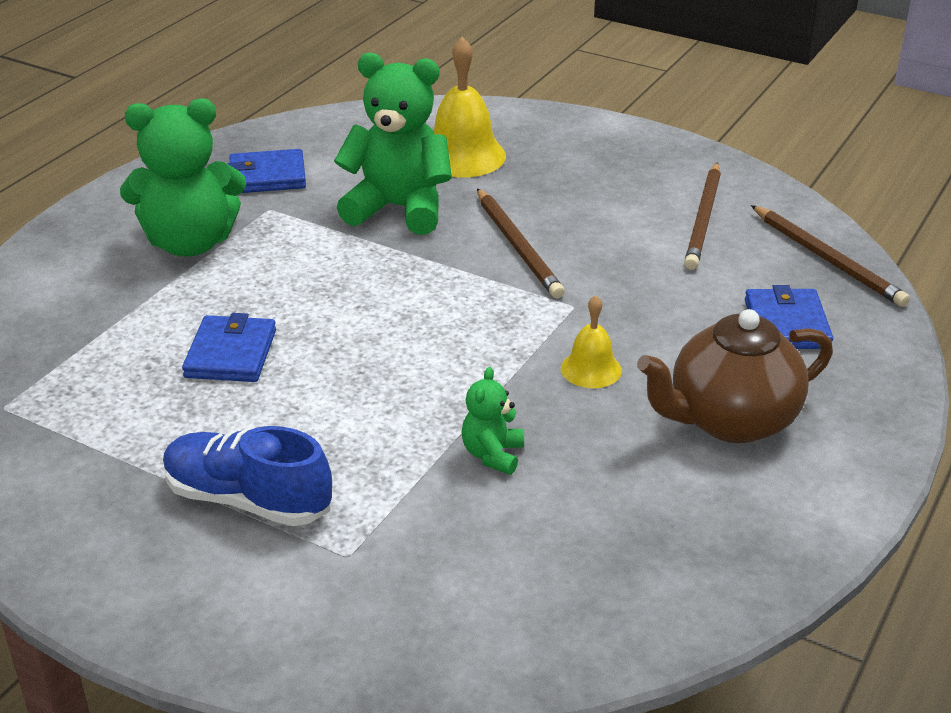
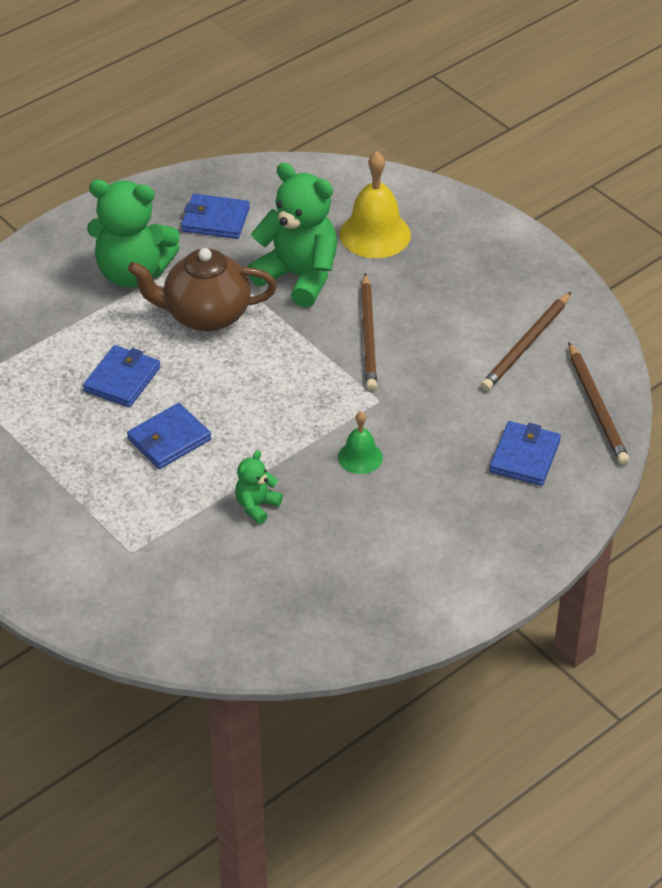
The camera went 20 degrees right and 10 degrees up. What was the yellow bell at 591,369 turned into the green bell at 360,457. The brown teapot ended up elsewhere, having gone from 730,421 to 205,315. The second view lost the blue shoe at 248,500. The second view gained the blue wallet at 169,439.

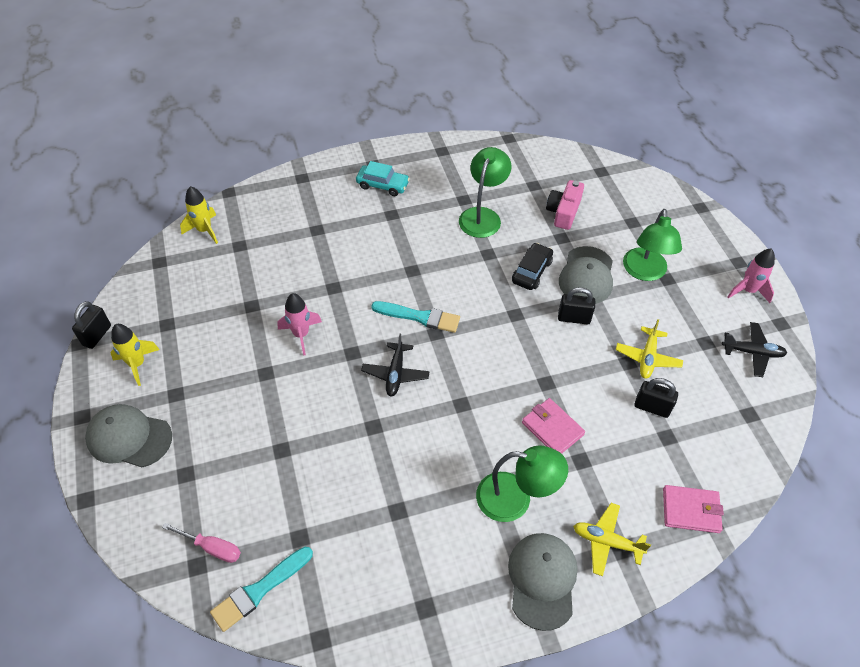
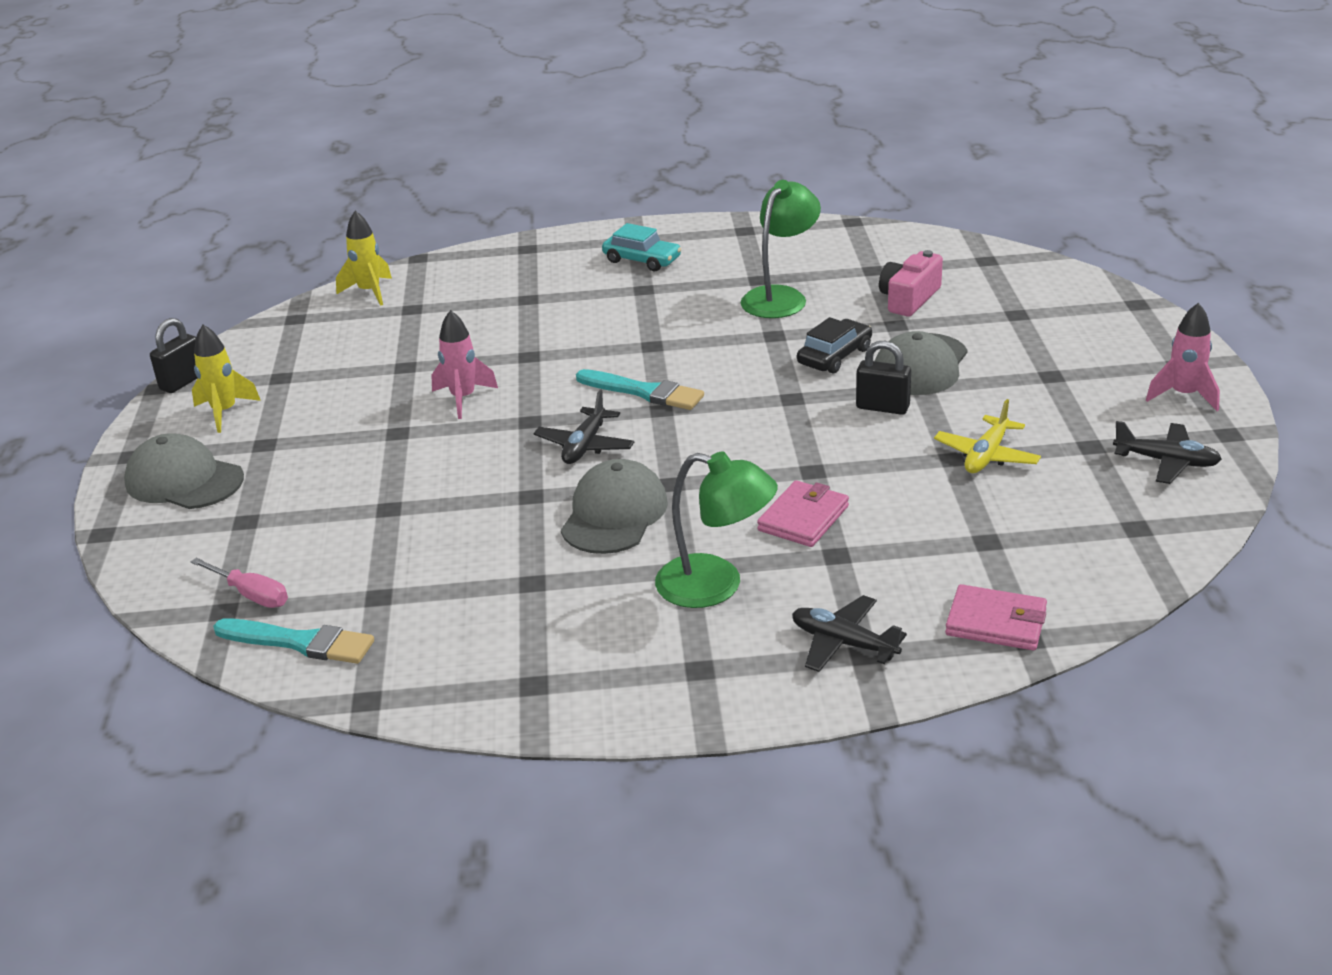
The camera went 15 degrees right and 20 degrees down. The second view lost the green lamp at 644,272. The second view lost the black padlock at 652,407. The pink wallet at 552,428 ended up facing another way, 60 degrees clockwise from before. What was the yellow plane at 606,542 turned into the black plane at 843,643. The grey cap ended up elsewhere, having gone from 542,580 to 614,514. The turquoise brush at 259,590 ended up facing another way, 135 degrees counterclockwise from before.

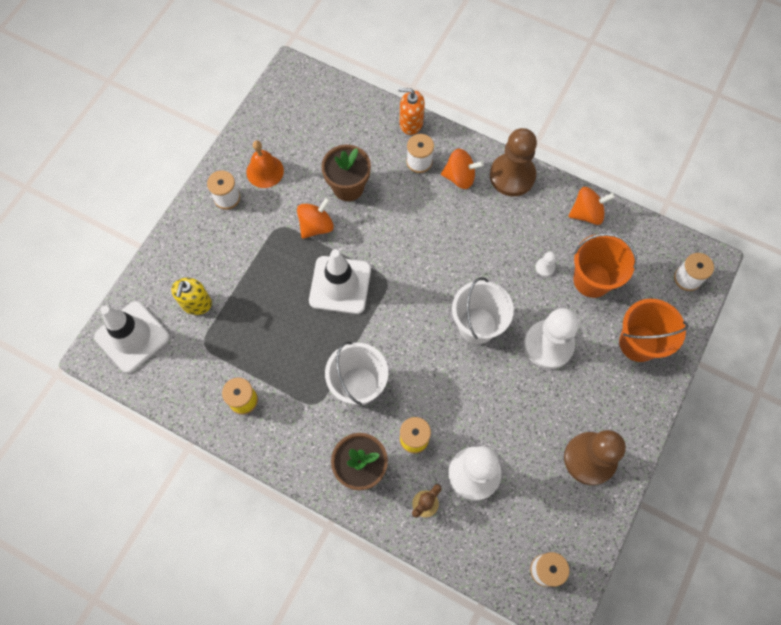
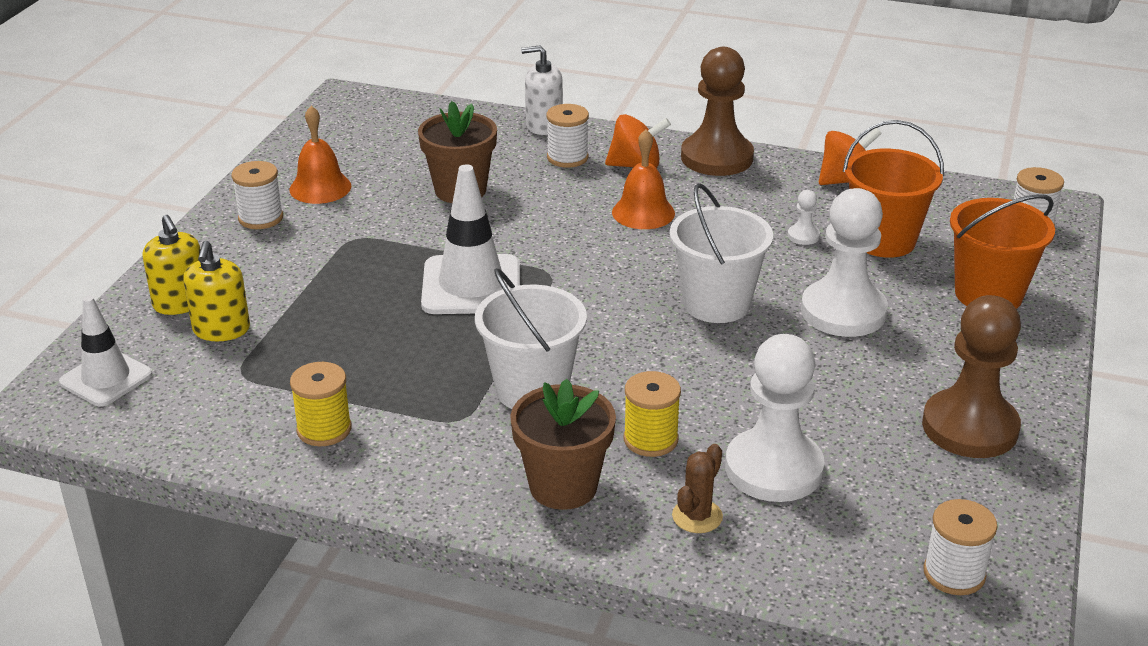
The camera went 10 degrees left and 35 degrees down. What was the orange soap dispenser at 411,123 turned into the white soap dispenser at 544,125. The second view lost the orange spinning top at 316,226. The size of the white traffic cone at 132,337 changed by a factor of 0.66. The second view gained the orange bell at 643,212. The second view gained the yellow soap dispenser at 180,303.

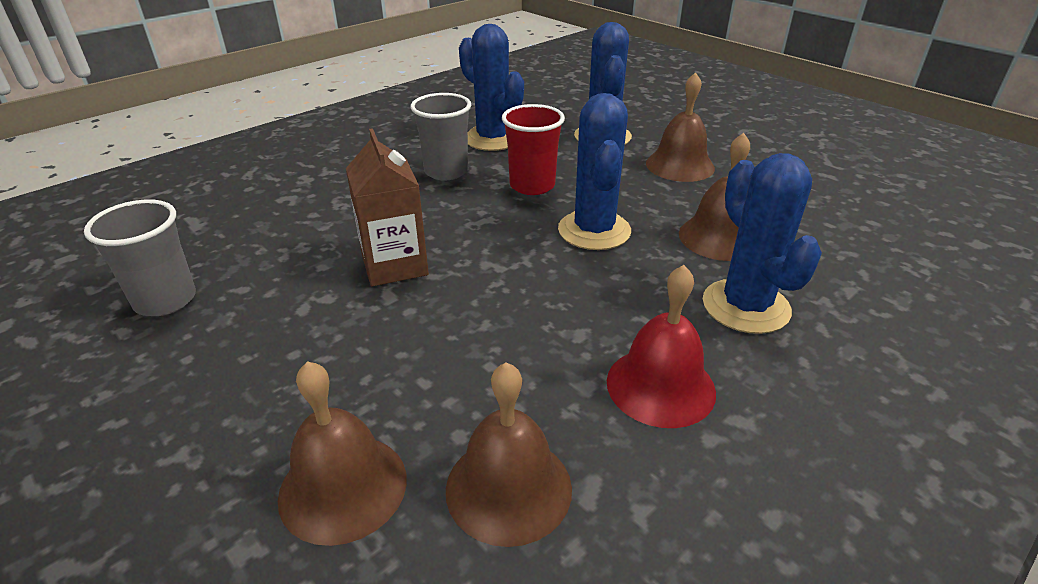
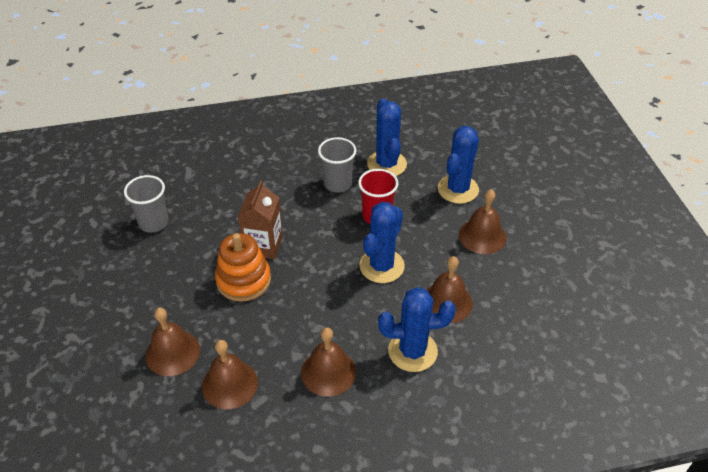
The camera went 30 degrees right and 10 degrees up. The blue cactus at 745,306 ended up facing another way, 75 degrees clockwise from before. What was the red bell at 660,386 turned into the brown bell at 328,372. The second view gained the orange stacking toy at 243,280.

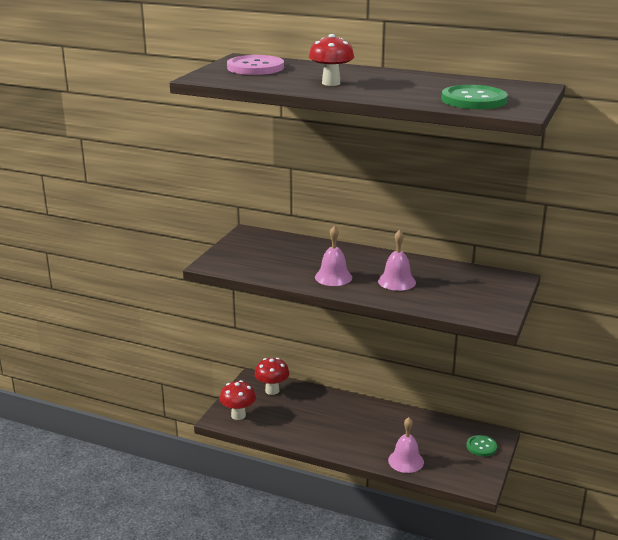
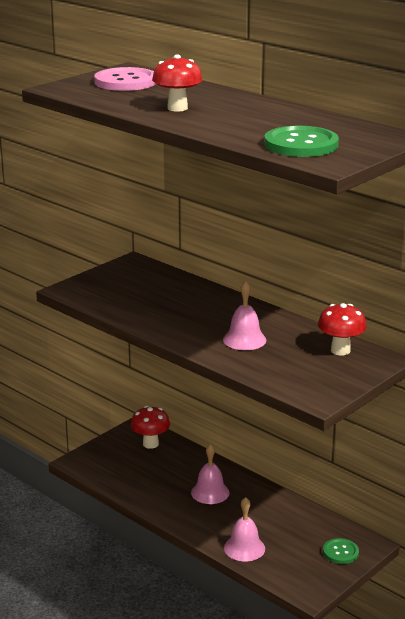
The camera went 20 degrees right and 0 degrees up. The pink bell ended up elsewhere, having gone from 333,277 to 210,492. The red mushroom ended up elsewhere, having gone from 238,415 to 340,350.

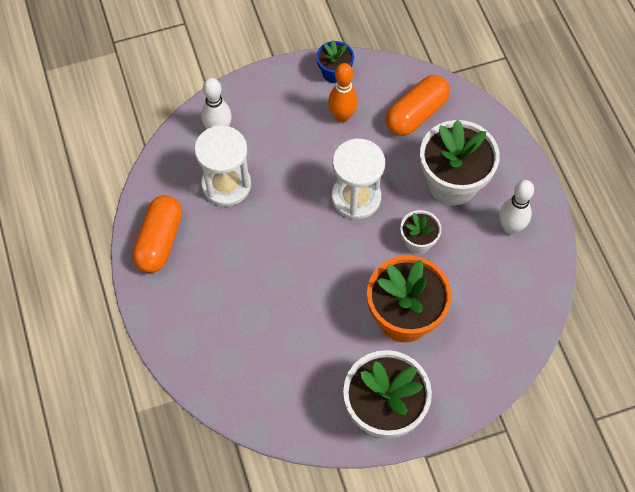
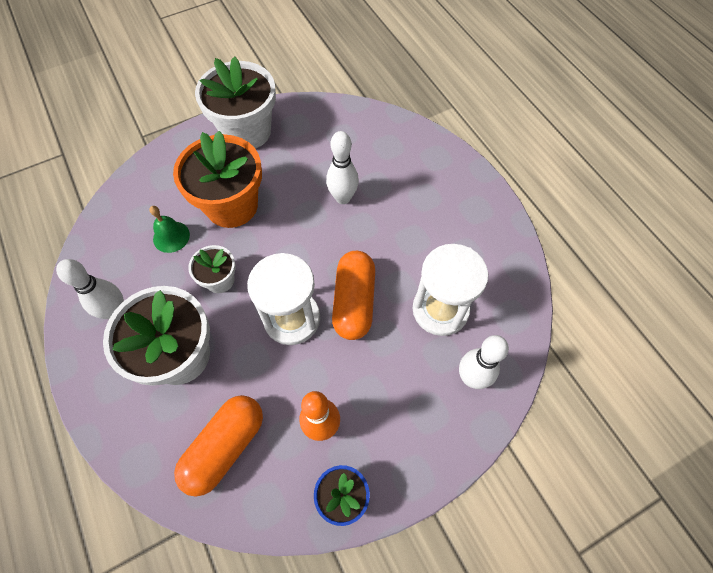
The camera went 170 degrees right and 0 degrees up. The orange capsule ended up elsewhere, having gone from 160,241 to 354,302. The second view gained the white bowling pin at 343,198. The second view gained the green bell at 171,237.

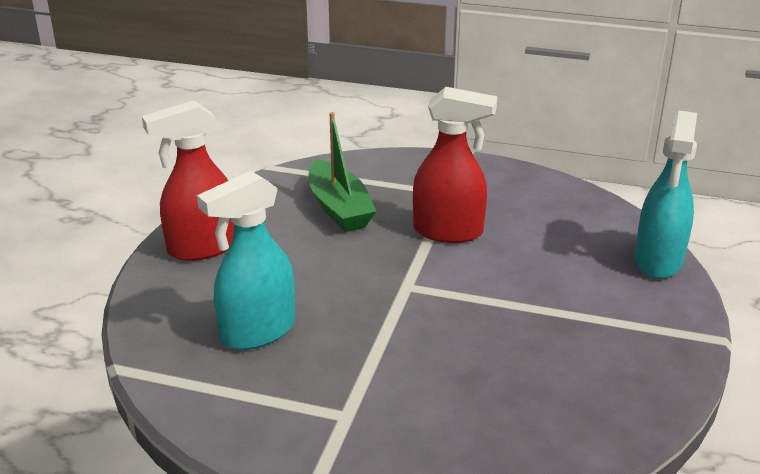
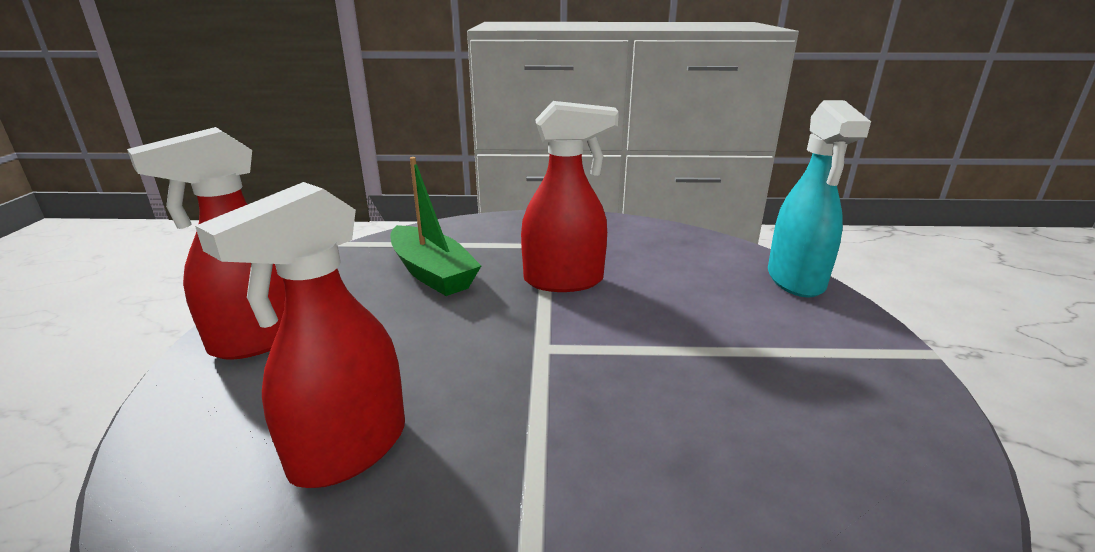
The camera went 15 degrees left and 5 degrees down. What was the turquoise spray bottle at 257,332 turned into the red spray bottle at 348,450.

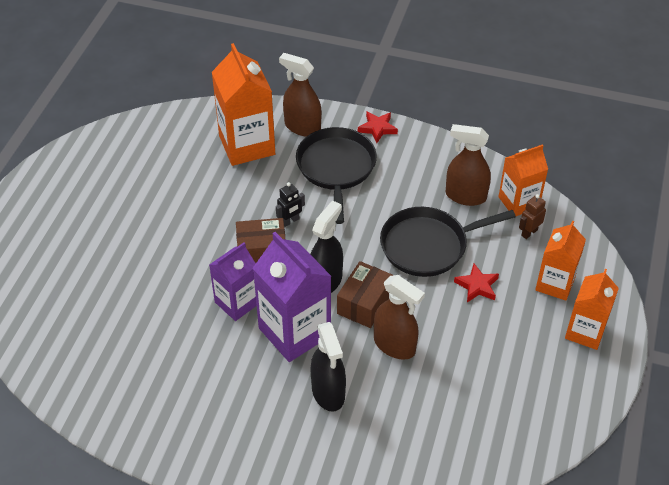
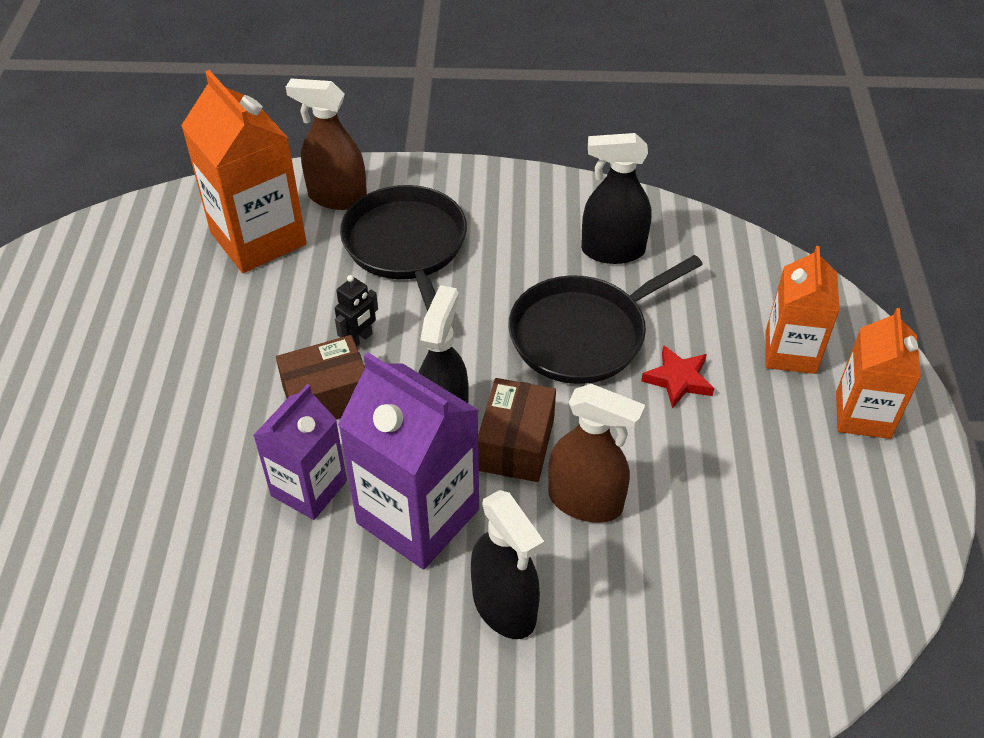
The camera went 15 degrees left and 0 degrees up. The second view lost the red star at 377,128. What was the brown spray bottle at 465,196 turned into the black spray bottle at 612,251. The second view lost the orange carton at 518,202. The second view lost the brown robot at 529,232.

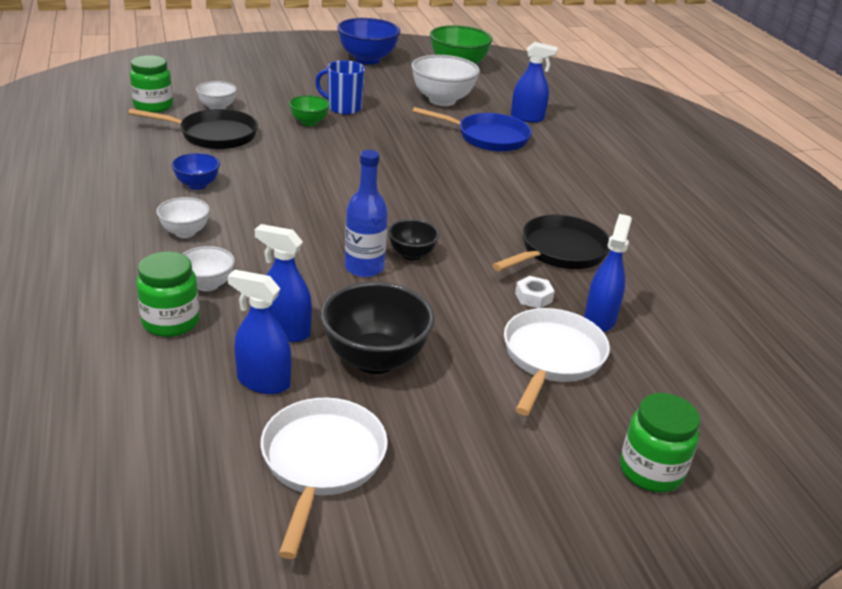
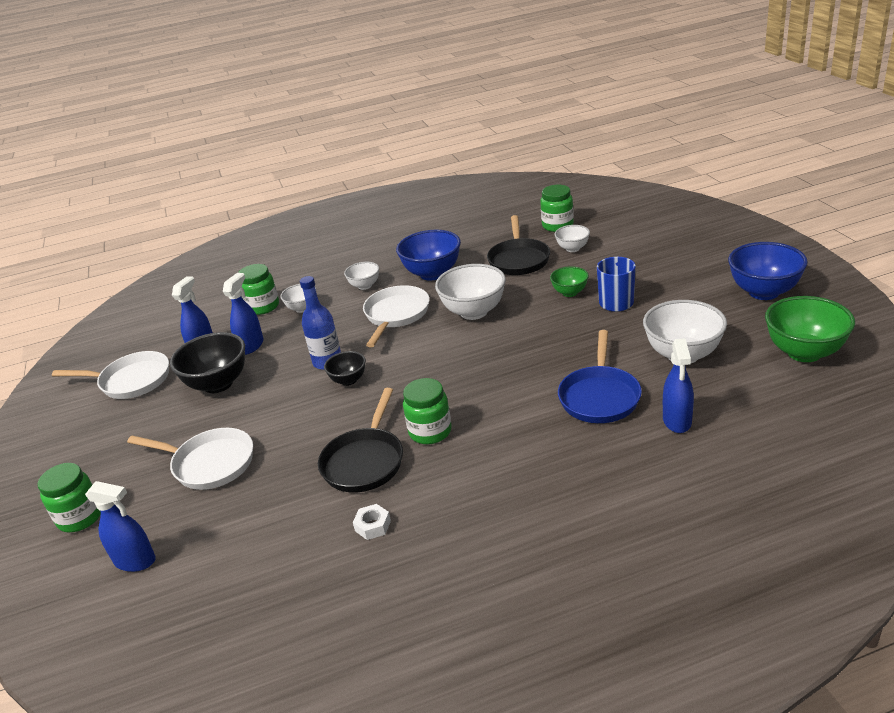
The camera went 95 degrees right and 0 degrees up. The size of the blue bowl at 197,185 changed by a factor of 1.82. The blue spray bottle ended up elsewhere, having gone from 599,319 to 135,561. The black pan at 559,251 ended up facing another way, 60 degrees clockwise from before. The white nut ended up elsewhere, having gone from 533,297 to 373,526. The second view gained the white bowl at 474,312. The second view gained the white pan at 396,315. The second view gained the green jar at 430,432.

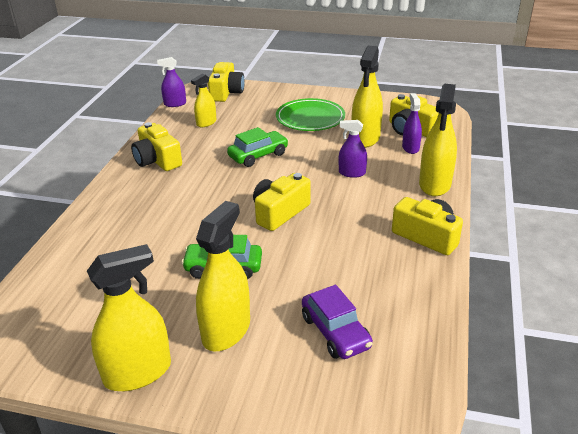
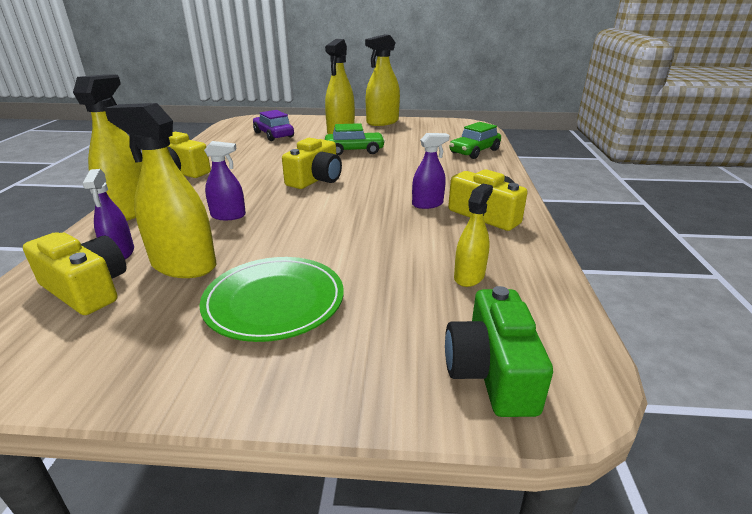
The camera went 170 degrees right and 5 degrees down. The yellow spray bottle at 365,138 ended up facing another way, 75 degrees counterclockwise from before. The purple spray bottle ended up elsewhere, having gone from 175,104 to 427,204. What was the yellow camera at 226,92 turned into the green camera at 491,372. The green car ended up elsewhere, having gone from 258,155 to 474,151.

